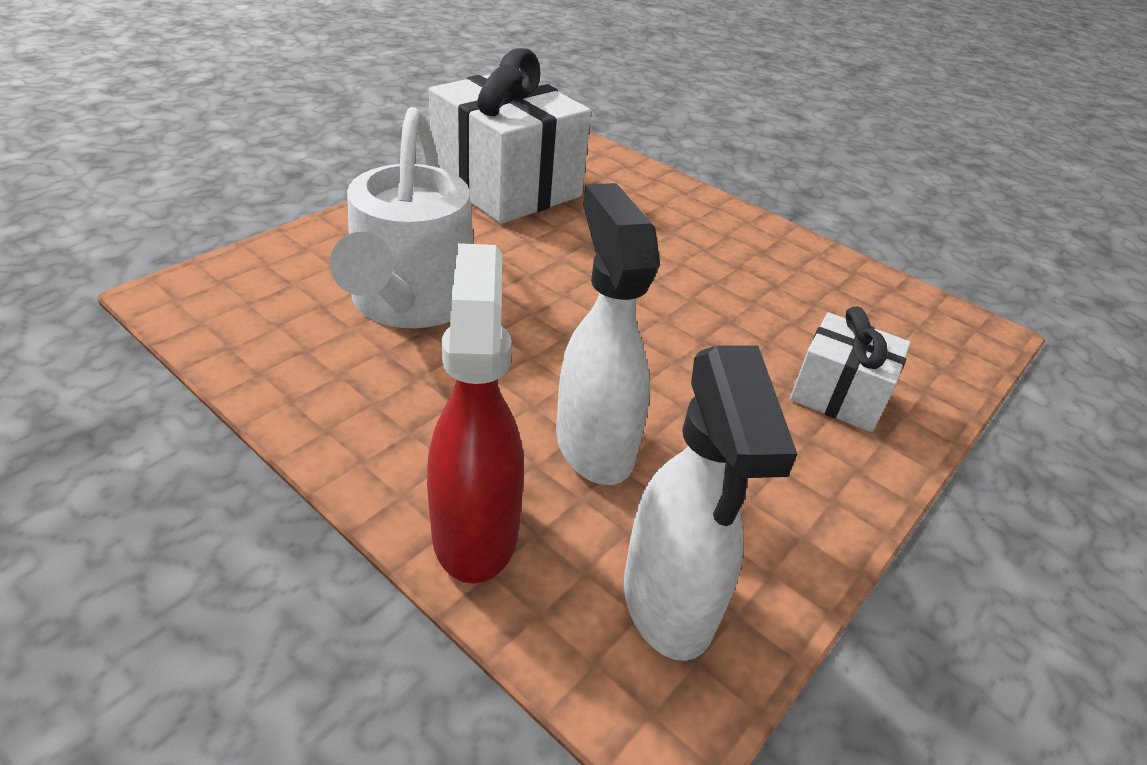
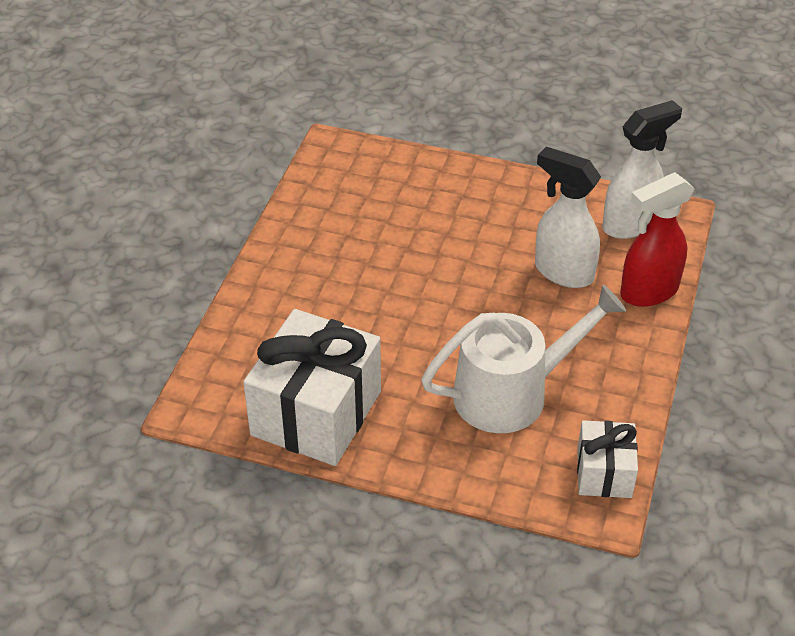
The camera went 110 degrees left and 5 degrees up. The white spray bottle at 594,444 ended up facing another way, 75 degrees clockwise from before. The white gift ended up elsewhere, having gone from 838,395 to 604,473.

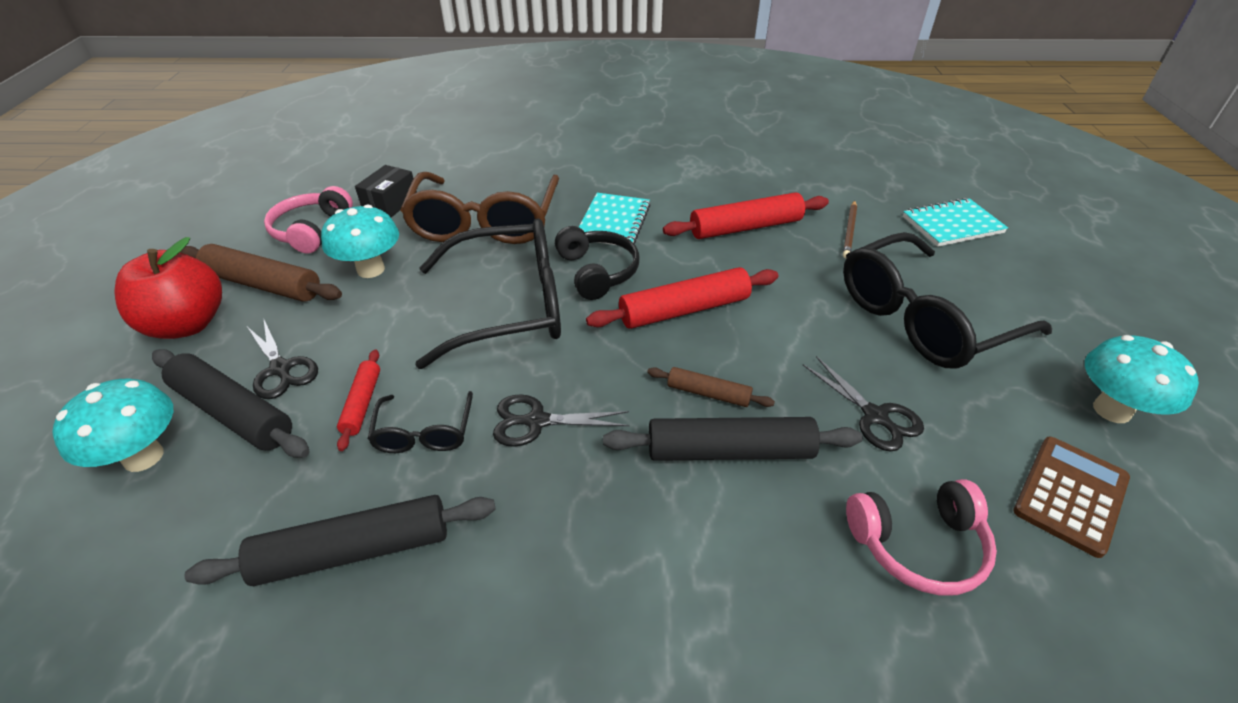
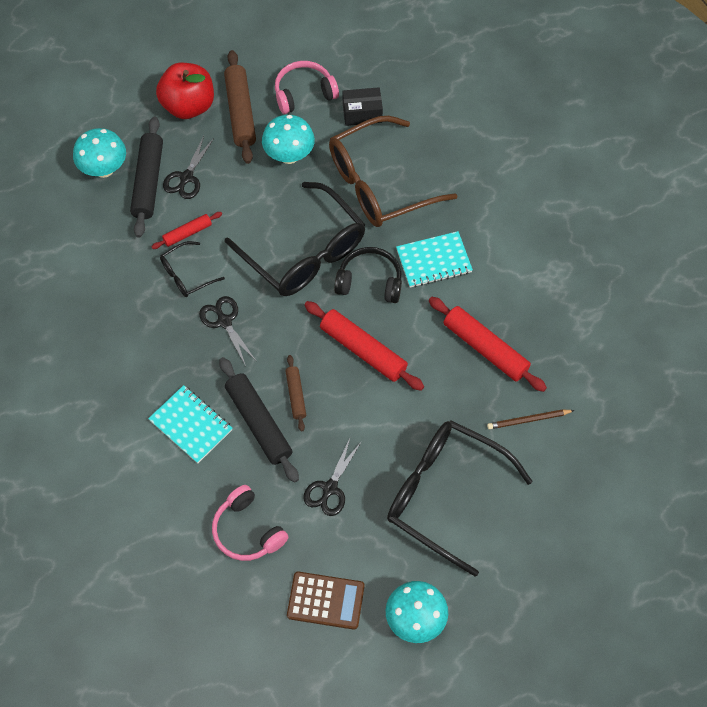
The camera went 60 degrees right and 20 degrees up. The turquoise notebook ended up elsewhere, having gone from 952,225 to 191,425. The black headphones at 597,272 ended up facing another way, 120 degrees counterclockwise from before. The second view lost the black rolling pin at 354,551.

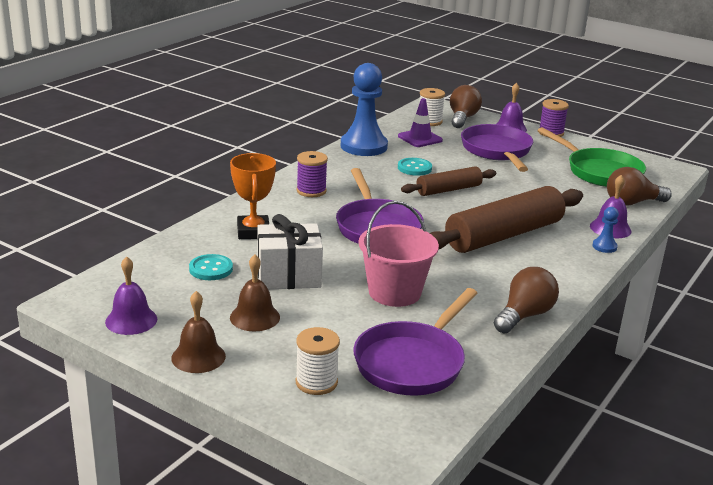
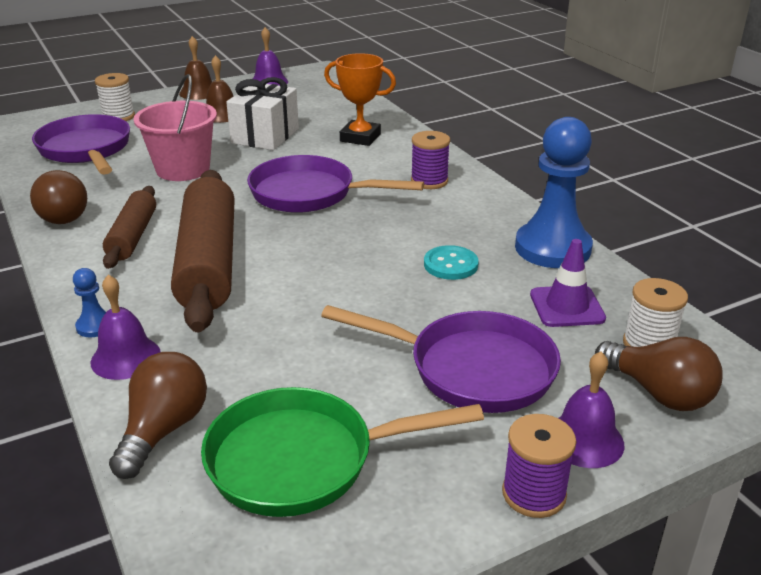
The camera went 120 degrees right and 5 degrees up. The brown rolling pin ended up elsewhere, having gone from 448,190 to 132,236. The second view lost the turquoise button at 211,269.

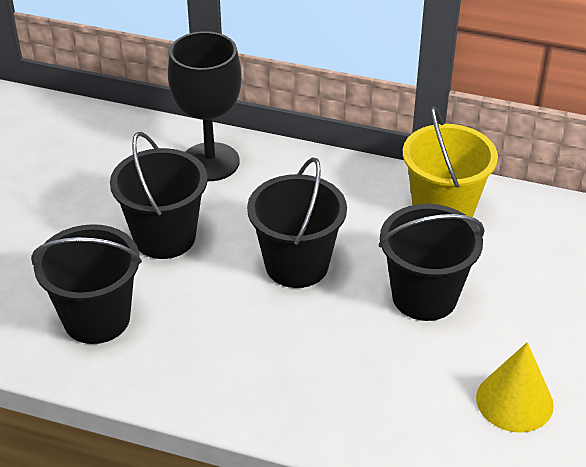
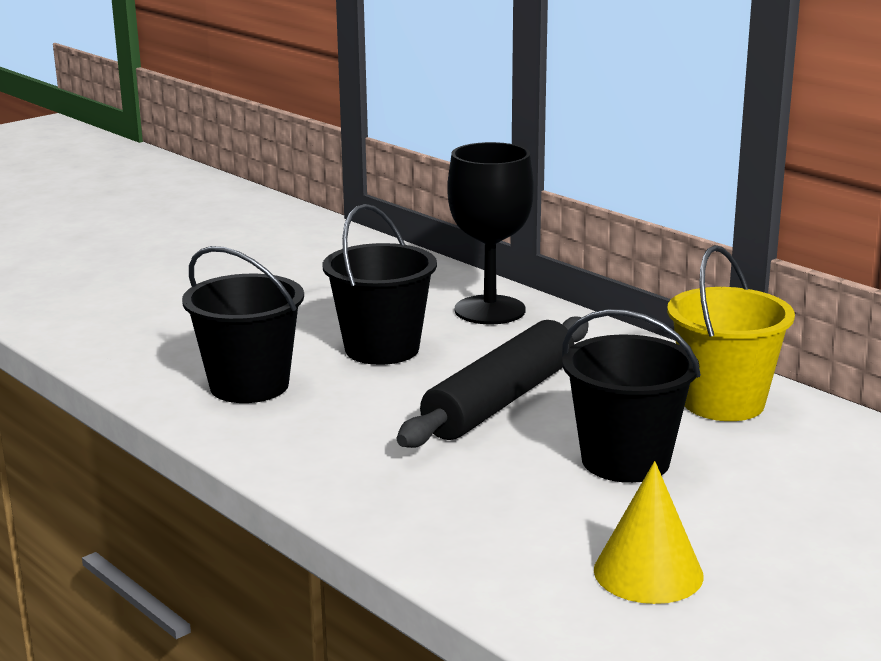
The camera went 30 degrees right and 20 degrees down. Where the black bucket stood at 297,265, the black rolling pin came to stand at 501,401.

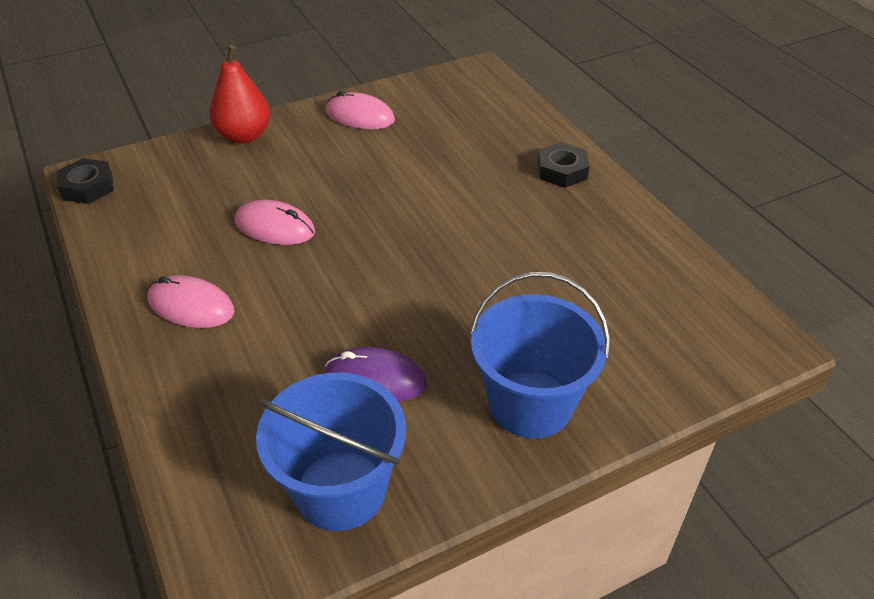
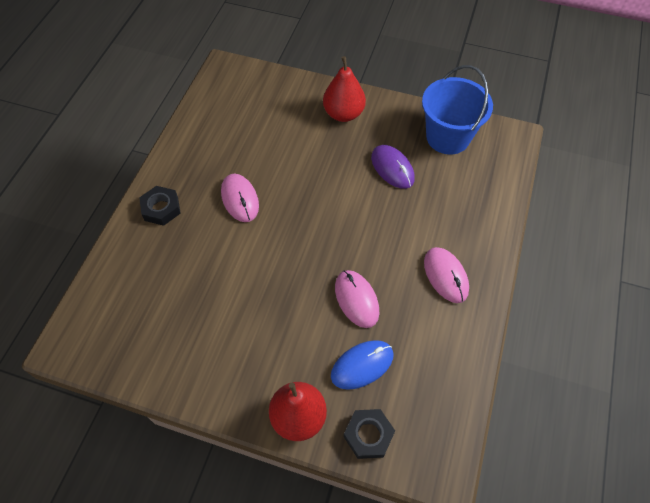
The camera went 135 degrees left and 15 degrees up. The pink mouse ended up elsewhere, having gone from 360,116 to 240,199. The black nut ended up elsewhere, having gone from 87,187 to 368,435. Where the blue bucket stood at 530,404, the red pear came to stand at 343,114. The second view gained the blue mouse at 362,365.

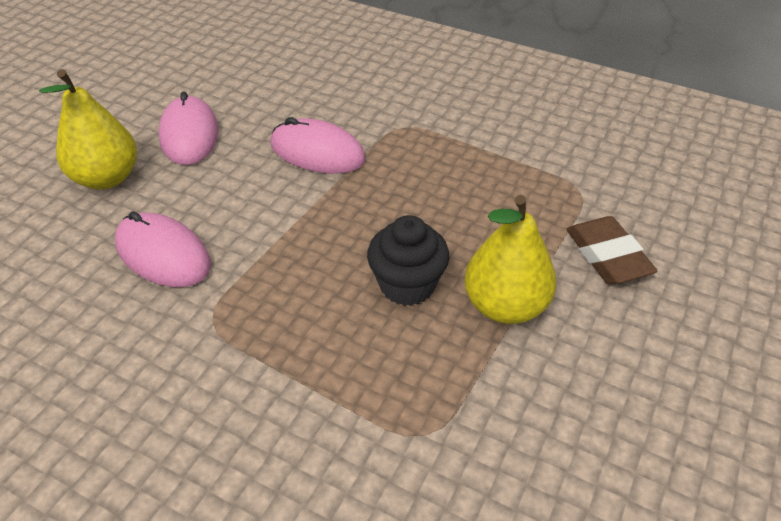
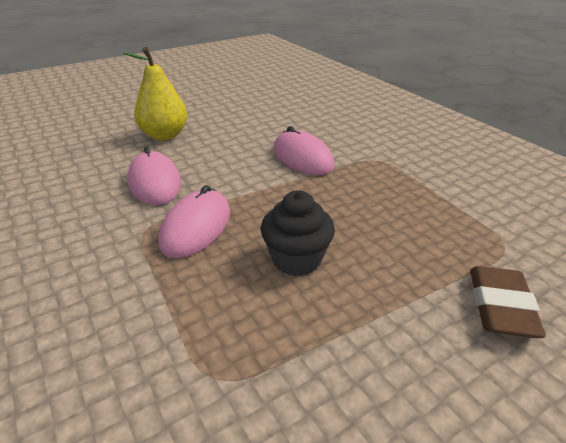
The camera went 30 degrees right and 10 degrees down. The pink mouse ended up elsewhere, having gone from 189,135 to 196,227. The second view lost the yellow pear at 505,306.

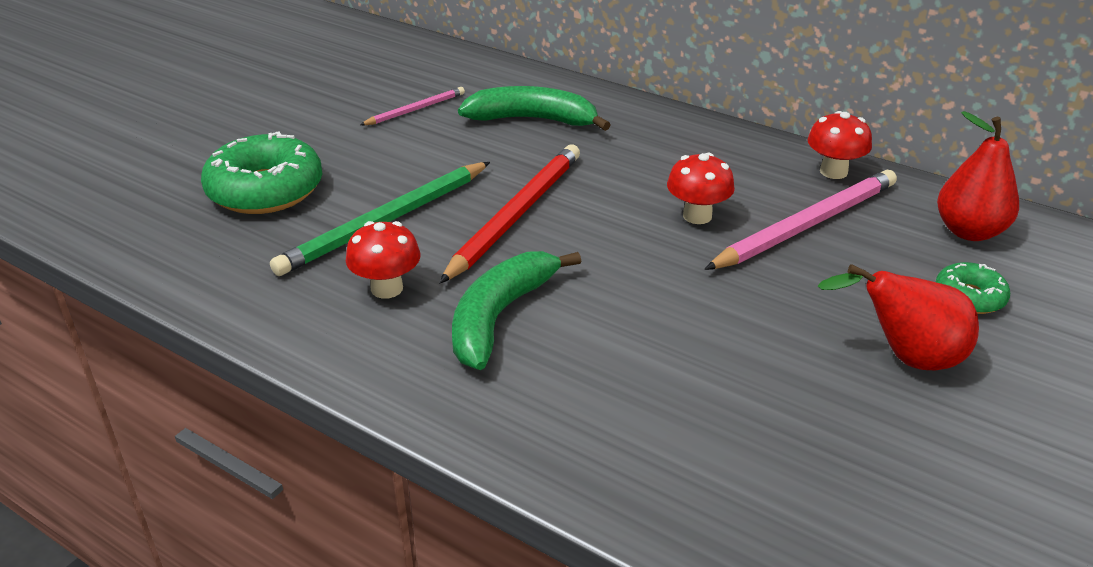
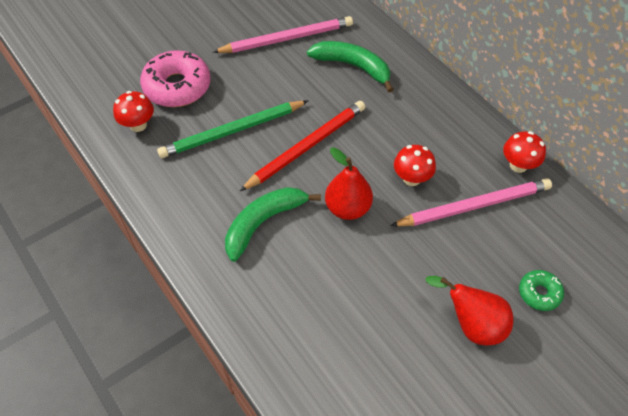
The camera went 20 degrees right and 20 degrees up. The size of the pink pencil at 415,109 changed by a factor of 1.88. The red pear ended up elsewhere, having gone from 969,231 to 347,208. What was the green donut at 265,190 turned into the pink donut at 177,87. The red mushroom ended up elsewhere, having gone from 387,288 to 138,125.

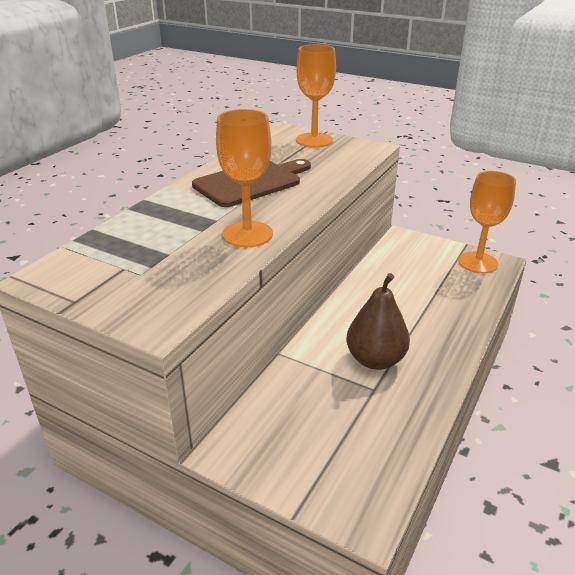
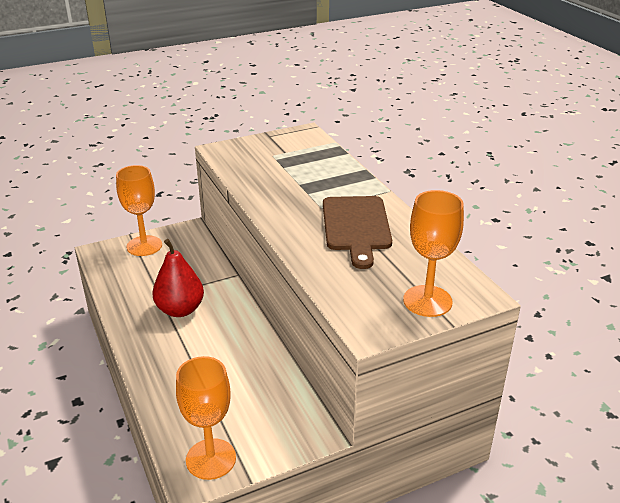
The camera went 125 degrees right and 0 degrees up. The orange goblet ended up elsewhere, having gone from 247,234 to 144,246. What was the brown pear at 375,360 turned into the red pear at 180,309.

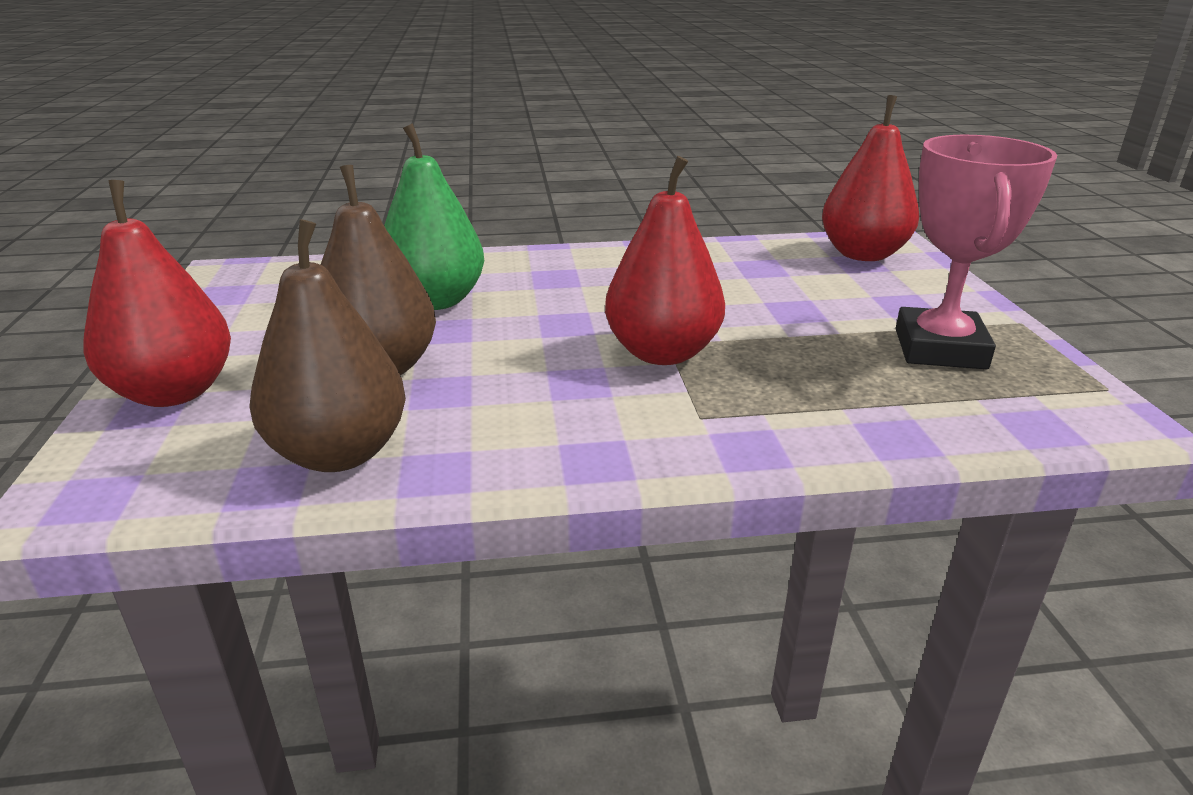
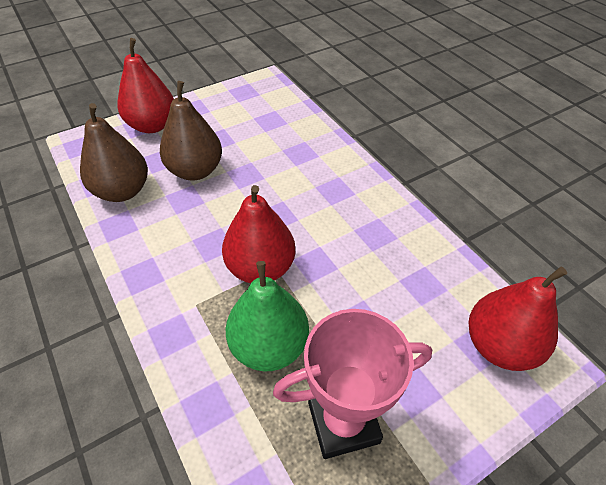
The camera went 65 degrees right and 20 degrees up. The green pear ended up elsewhere, having gone from 435,301 to 269,346.

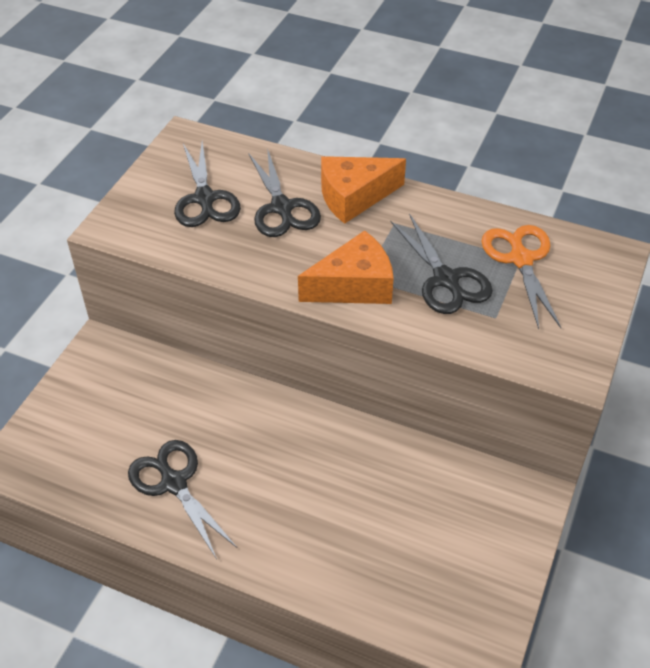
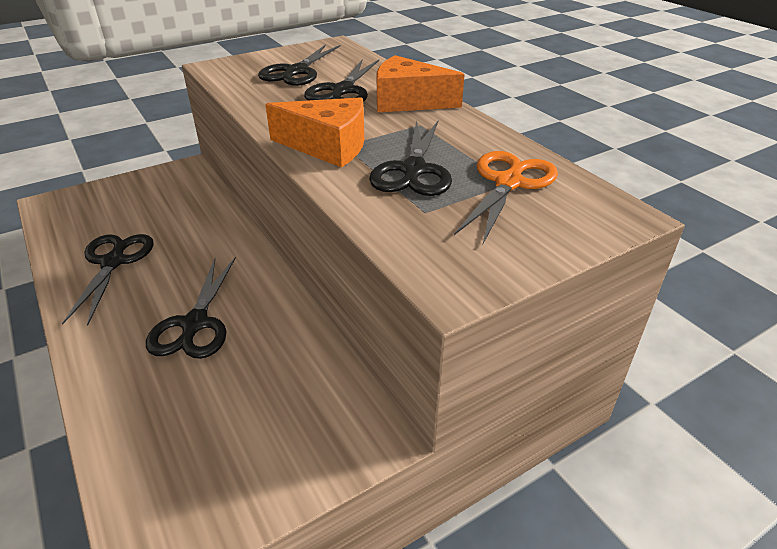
The camera went 35 degrees right and 10 degrees down. The second view gained the black scissors at 195,324.

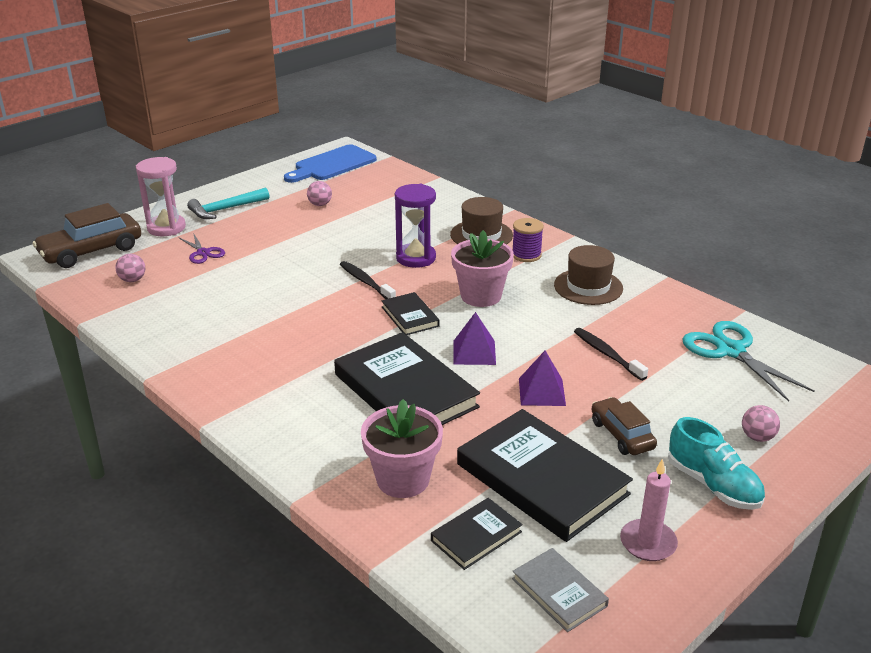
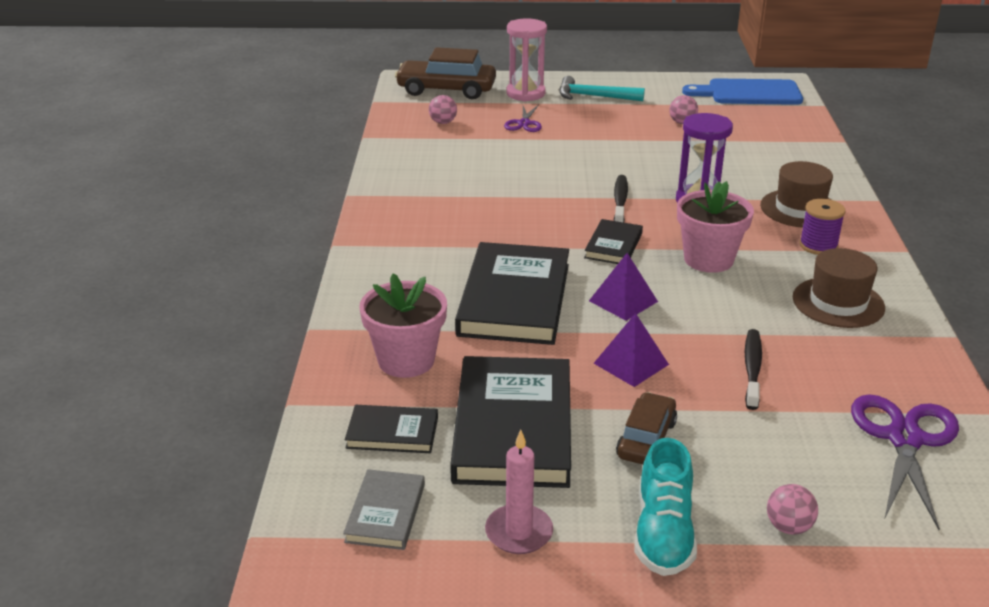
The camera went 45 degrees right and 0 degrees up. What was the turquoise scissors at 730,350 turned into the purple scissors at 904,439.

